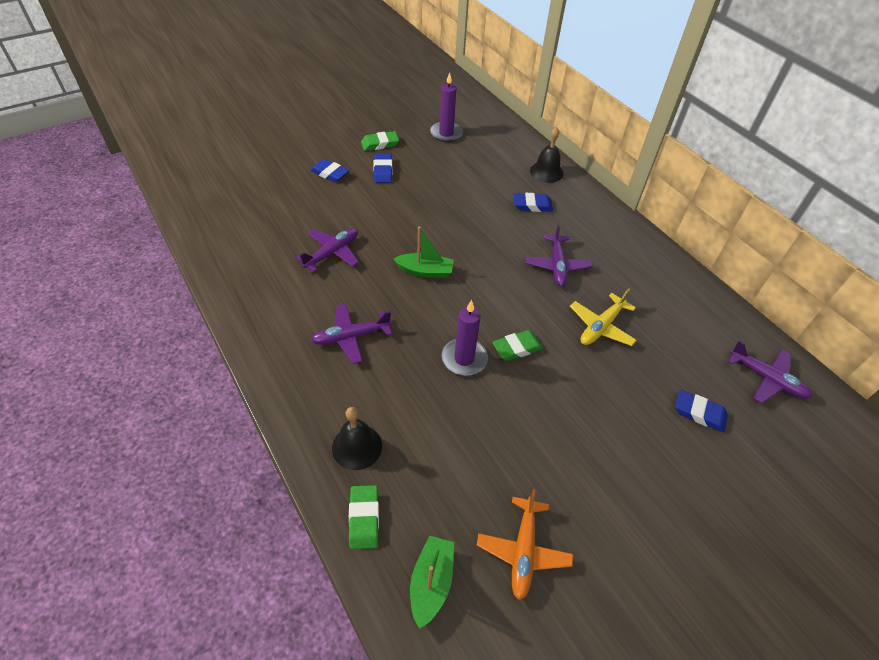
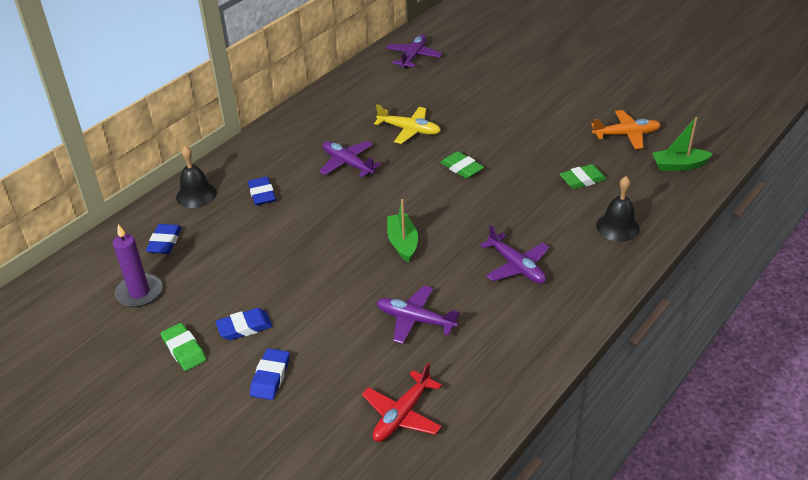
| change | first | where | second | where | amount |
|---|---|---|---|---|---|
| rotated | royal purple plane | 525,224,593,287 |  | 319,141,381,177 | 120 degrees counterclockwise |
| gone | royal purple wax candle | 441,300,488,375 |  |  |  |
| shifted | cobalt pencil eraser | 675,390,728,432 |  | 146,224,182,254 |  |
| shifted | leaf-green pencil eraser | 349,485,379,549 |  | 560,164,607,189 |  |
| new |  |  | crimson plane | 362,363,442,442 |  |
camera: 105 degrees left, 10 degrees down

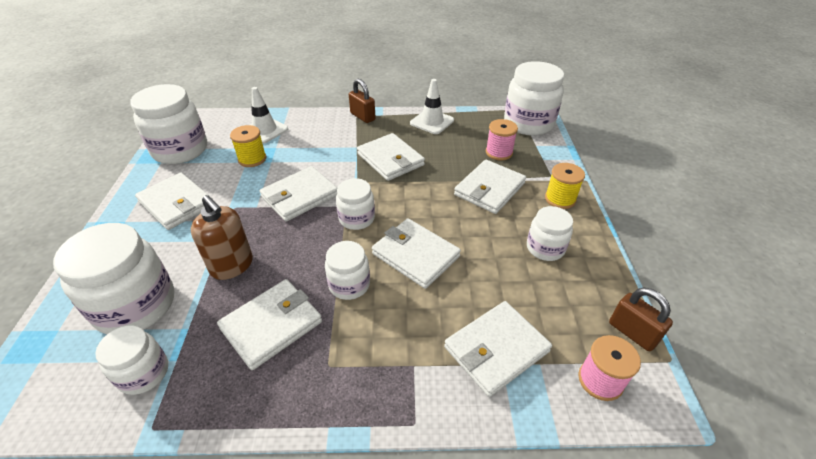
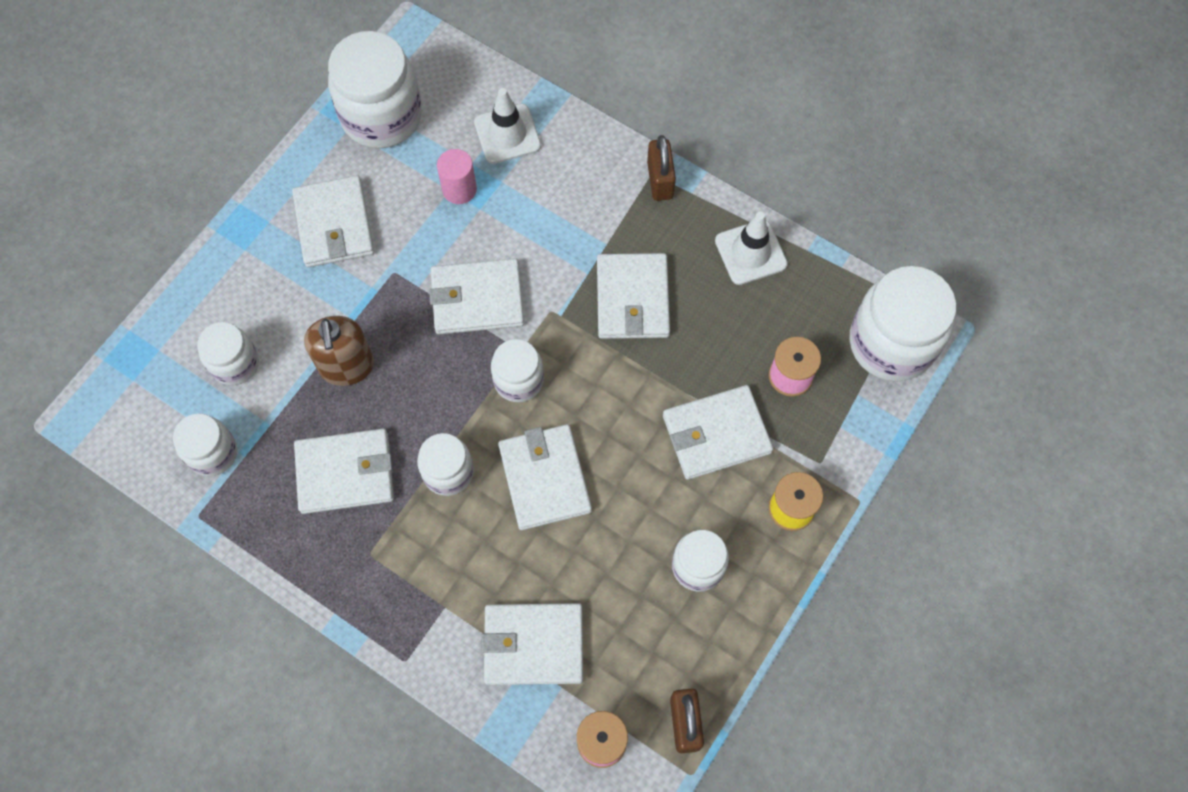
| change | first | where | second | where | amount |
|---|---|---|---|---|---|
| swapped | golden spool | 230,125,266,167 | rose-pink cylinder | 437,149,477,204 |  |
| scaled | white jar | 53,223,174,334 |  | 197,322,259,385 | x0.56 |
camera: 35 degrees right, 25 degrees up

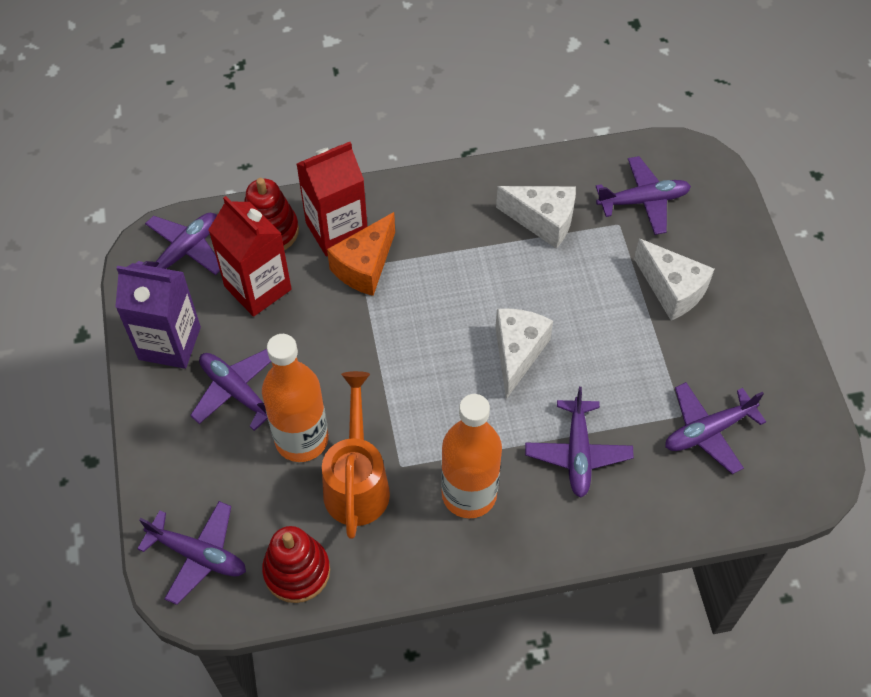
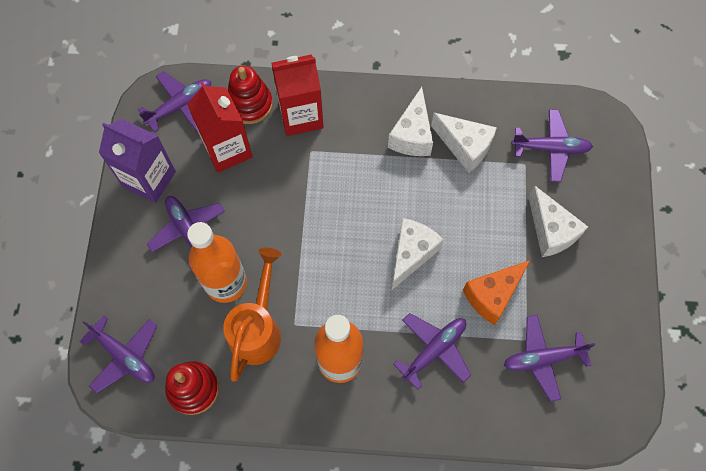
| change | first | where | second | where | amount |
|---|---|---|---|---|---|
| shifted | orange piece of cheese | 327,212,395,296 |  | 463,260,530,325 |  |
| rotated | royal purple plane | 525,387,634,498 |  | 393,313,471,390 | 150 degrees counterclockwise |
| new |  |  | white piece of cheese | 388,87,433,156 |  |
camera: 15 degrees right, 10 degrees up

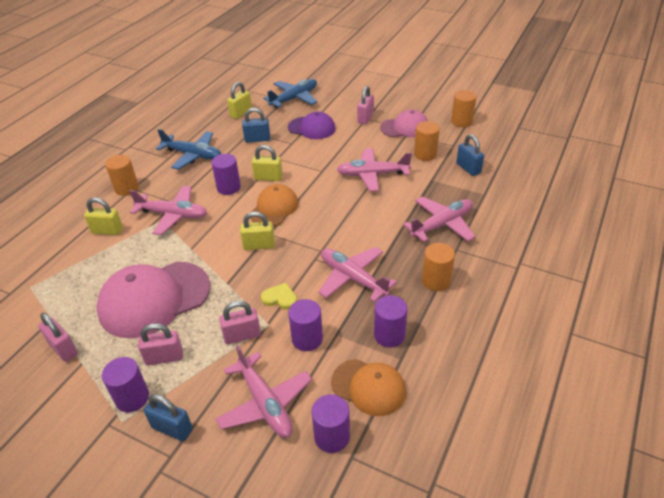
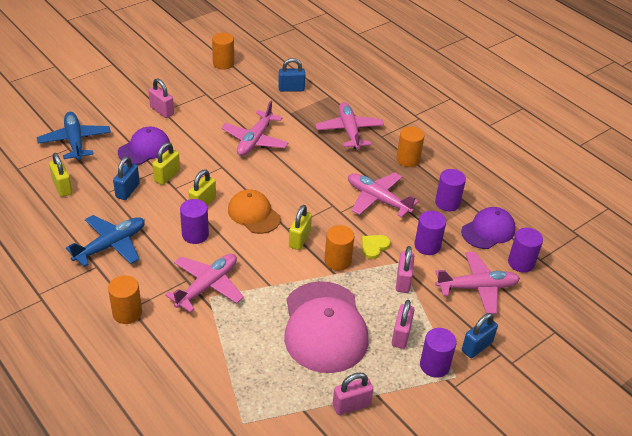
| change | first | where | second | where | amount |
|---|---|---|---|---|---|
| gone | rose-pink peaked cap | 380,109,428,137 |  |  |  |
| shifted | orange cylinder | 414,121,440,161 |  | 324,225,354,271 |  |
| shifted | golden small lock | 84,197,123,235 |  | 152,142,180,185 |  |
| rotated | rose-pink plane | 318,247,397,302 |  | 348,173,418,218 | 60 degrees clockwise |
| repainted | orange peaked cap | 331,359,406,416 | royal purple peaked cap | 461,207,516,249 |  |
camera: 70 degrees left, 0 degrees up

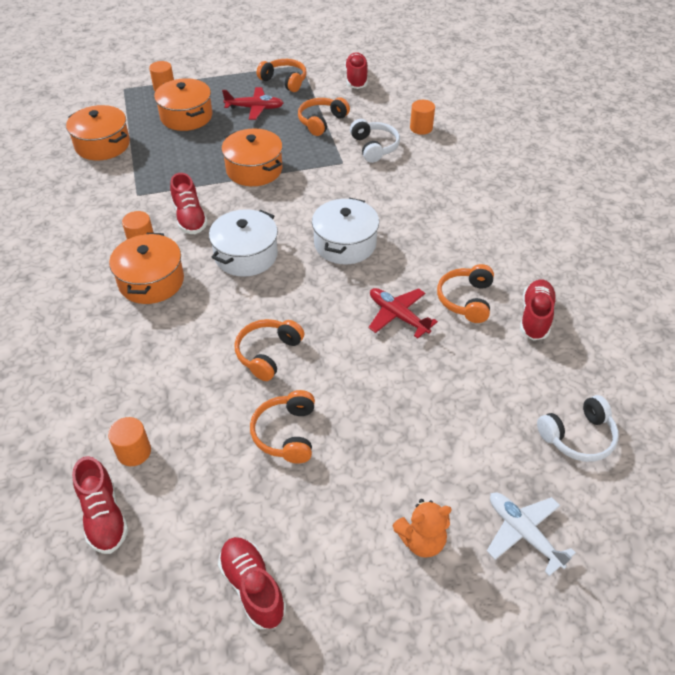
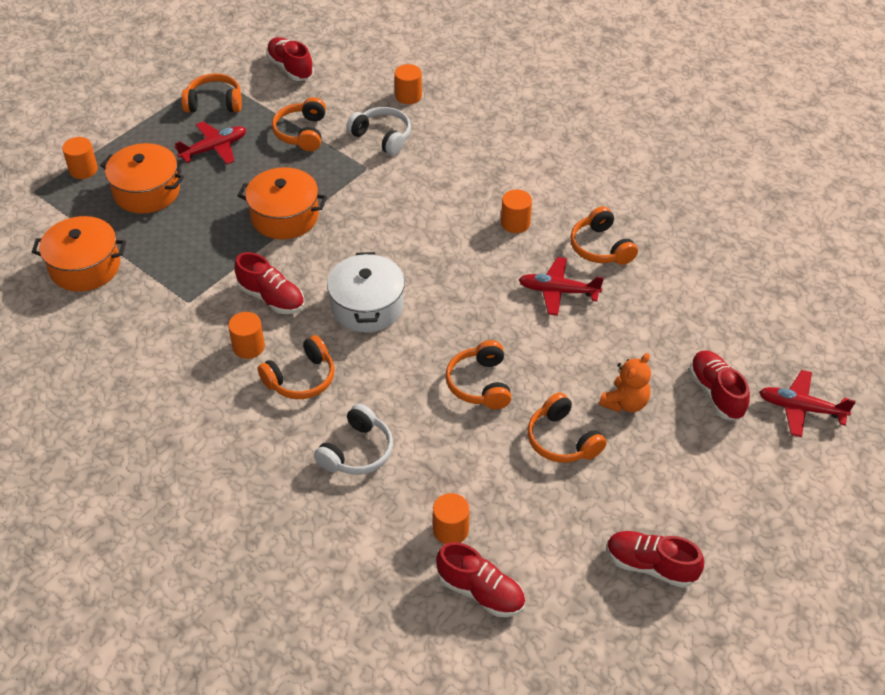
| change | first | where | second | where | amount |
|---|---|---|---|---|---|
| gone | white stockpot | 312,198,379,264 |  |  |  |
| swapped | orange stockpot | 109,233,184,304 | orange headset | 258,335,335,399 |  |
| shifted | crimson lace-up shoe | 520,280,557,340 |  | 689,351,750,420 |  |
| shifted | white headset | 537,395,619,462 |  | 314,404,393,475 |  |
| repainted | white plane | 487,493,576,576 | crimson plane | 759,370,856,437 |  |
| shifted | orange teddy bear | 393,499,452,558 |  | 599,353,651,413 |  |
| new |  |  | orange cylinder | 501,190,532,233 |  |
camera: 35 degrees left, 0 degrees up

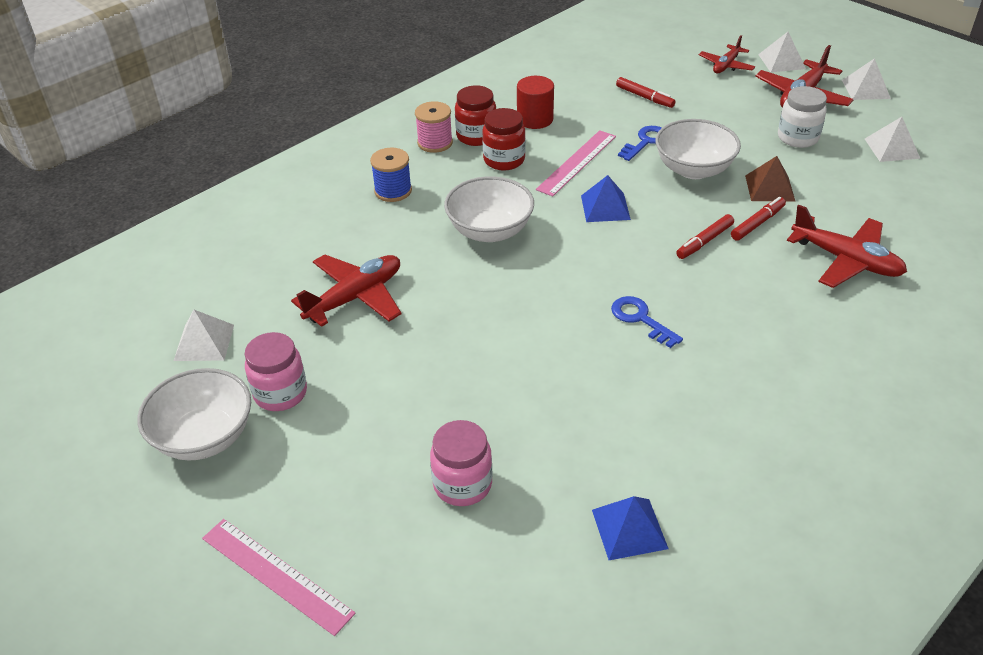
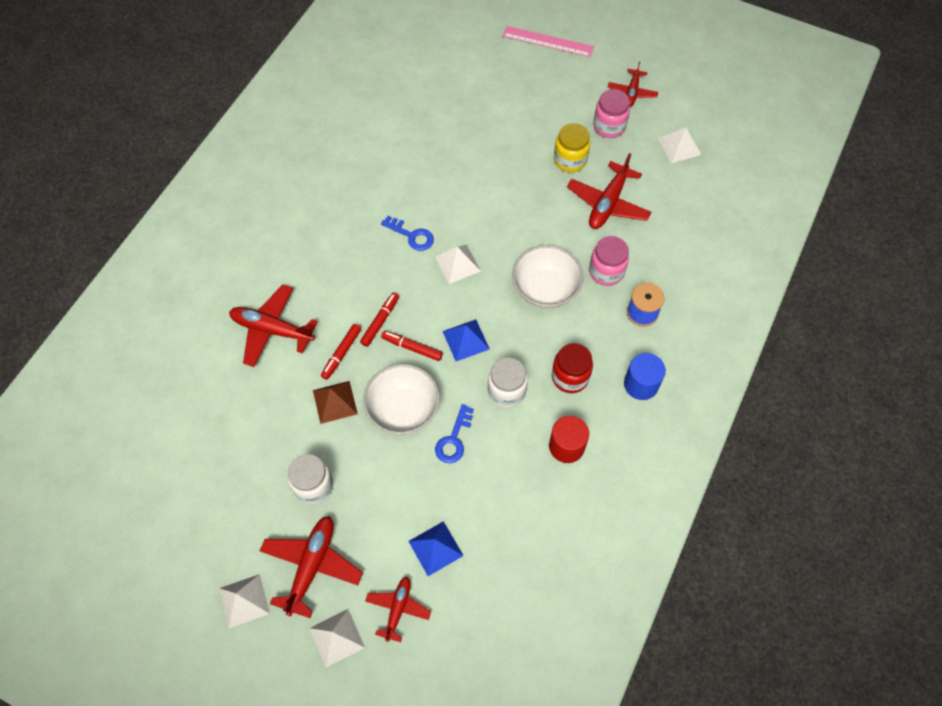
| change | first | where | second | where | amount |
|---|---|---|---|---|---|
| shifted | crimson marker pen | 616,77,676,108 |  | 381,331,443,361 |  |
| gone | crimson jar | 455,85,496,146 |  |  |  |
| swapped | rose-pink spool | 415,101,453,153 | cobalt cylinder | 624,353,666,400 |  |
| shifted | white solid pyramid | 865,117,920,162 |  | 435,244,481,284 |  |
| swapped | rose-pink ruler | 536,130,616,197 | white jar | 488,358,528,408 |  |
| swapped | white bowl | 137,368,251,461 | crimson plane | 608,61,658,107 |  |
| shifted | rose-pink jar | 430,420,493,506 |  | 589,236,629,286 |  |
| shifted | cobalt solid pyramid | 592,496,669,560 |  | 408,521,464,576 |  |
| new |  |  | golden jar | 554,123,590,173 |  |
camera: 160 degrees right, 20 degrees up

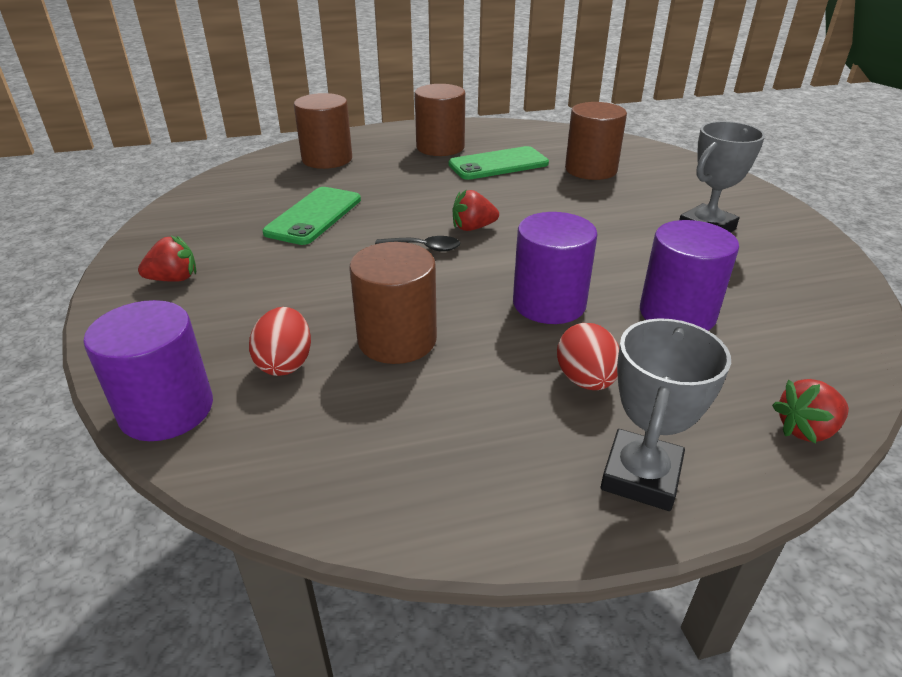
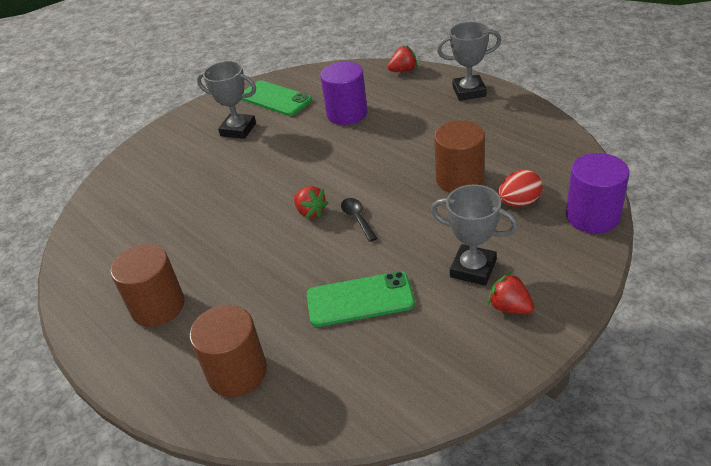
| change | first | where | second | where | amount |
|---|---|---|---|---|---|
| gone | dark brown cylinder | 565,102,627,180 |  |  |  |
| shifted | leaf-green phone | 449,146,549,180 |  | 241,80,312,116 |  |
| gone | royal purple cylinder | 513,212,598,324 |  |  |  |
| gone | crimson egg | 557,323,619,390 |  |  |  |
| rotated | crimson toy strawberry | 772,379,849,443 |  | 387,45,417,72 | 60 degrees counterclockwise |
| new |  |  | ash-grey prize cup | 431,184,518,286 |  |
camera: 115 degrees left, 5 degrees up

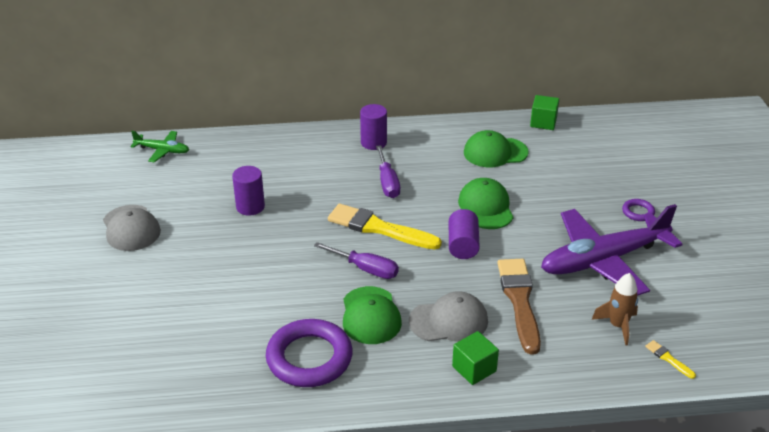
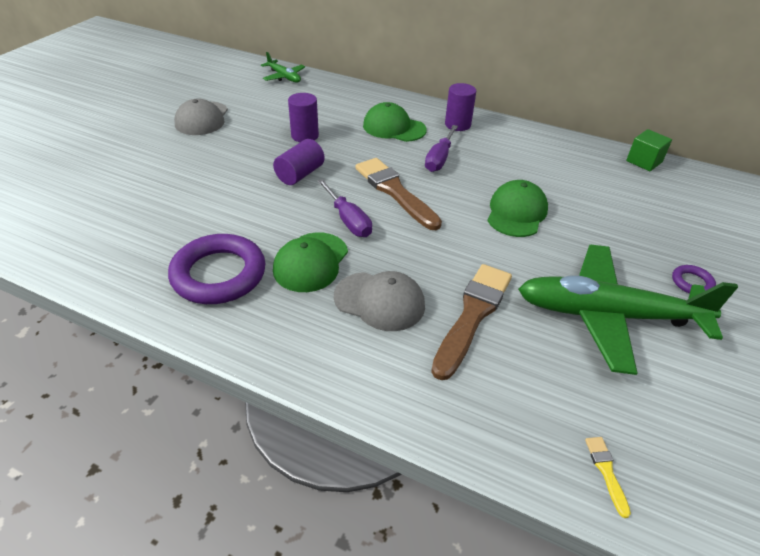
| change | first | where | second | where | amount |
|---|---|---|---|---|---|
| shifted | leaf-green peaked cap | 464,130,529,167 |  | 363,102,427,142 |  |
| repainted | golden brush | 328,204,442,249 | dark brown brush | 355,158,442,230 |  |
| repainted | royal purple plane | 541,204,682,296 | leaf-green plane | 518,245,738,375 |  |
| shifted | royal purple cylinder | 449,209,480,259 |  | 273,139,325,185 |  |
| gone | dark brown rocket | 592,273,638,346 |  |  |  |
| gone | leaf-green cube | 452,331,499,385 |  |  |  |
camera: 30 degrees right, 5 degrees up

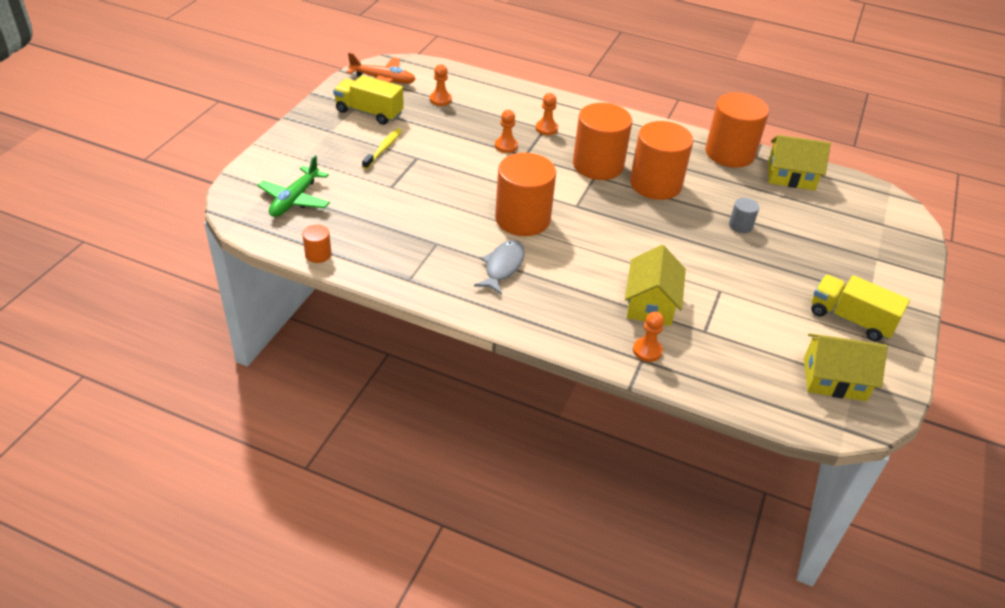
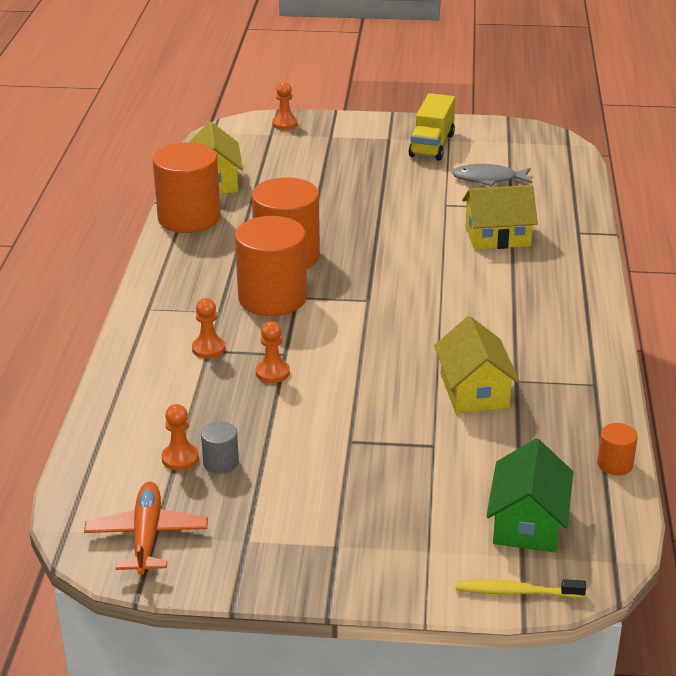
| change | first | where | second | where | amount |
|---|---|---|---|---|---|
| gone | golden truck | 333,75,404,125 |  |  |  |
| shifted | golden toothbrush | 362,128,402,169 |  | 456,579,586,598 |  |
| gone | orange cylinder | 495,153,556,236 |  |  |  |
| swapped | leaf-green plane | 257,155,330,217 | leaf-green house | 487,439,573,552 |  |
| shifted | ash-grey cylinder | 729,198,759,233 |  | 201,421,239,474 |  |
| shifted | ash-grey fish | 474,240,525,295 |  | 452,164,532,186 |  |
| shifted | orange pawn | 633,312,664,362 |  | 272,82,298,130 |  |
| shifted | golden house | 804,333,888,401 |  | 434,316,520,414 |  |
camera: 105 degrees left, 10 degrees down

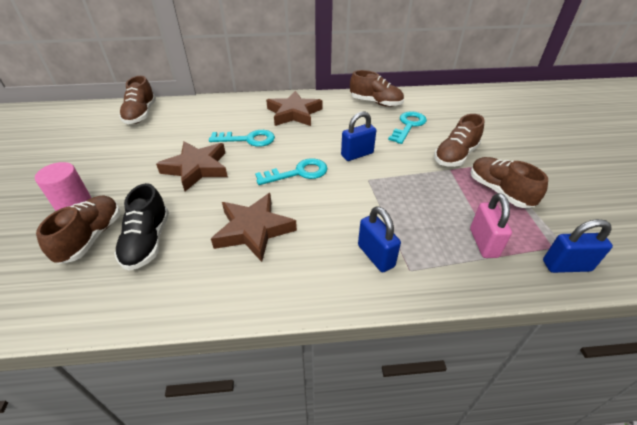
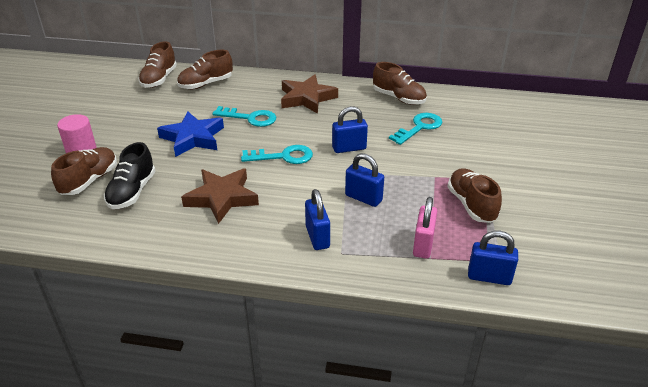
| change | first | where | second | where | amount |
|---|---|---|---|---|---|
| shifted | dark brown lace-up shoe | 434,114,485,167 |  | 177,50,233,89 |  |
| repainted | dark brown five-pointed star | 156,141,228,192 | cobalt five-pointed star | 157,112,224,157 |  |
| new |  |  | cobalt small lock | 345,153,384,207 |  |
camera: 15 degrees right, 5 degrees down

